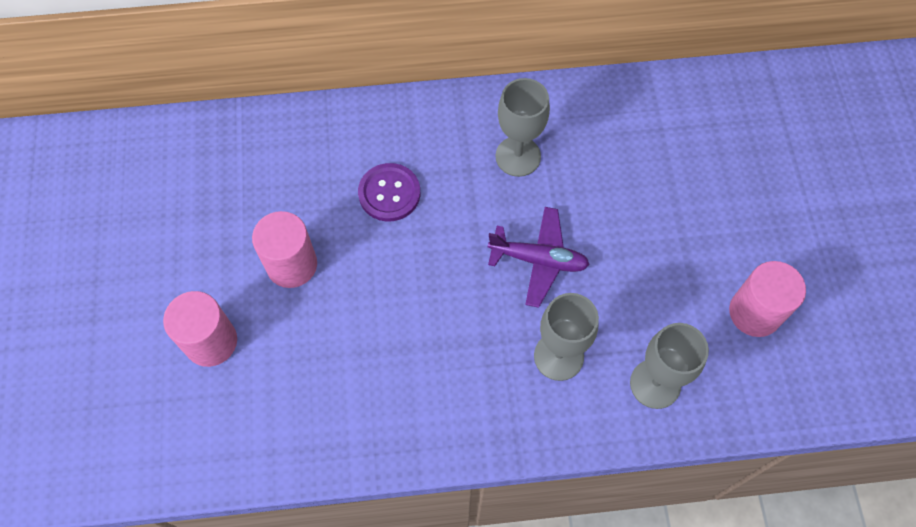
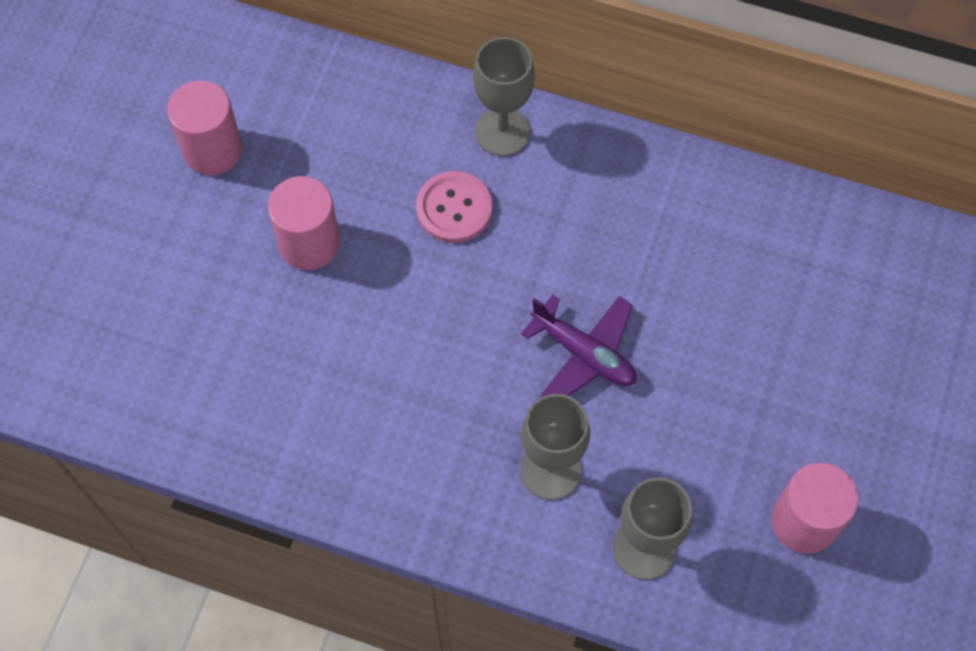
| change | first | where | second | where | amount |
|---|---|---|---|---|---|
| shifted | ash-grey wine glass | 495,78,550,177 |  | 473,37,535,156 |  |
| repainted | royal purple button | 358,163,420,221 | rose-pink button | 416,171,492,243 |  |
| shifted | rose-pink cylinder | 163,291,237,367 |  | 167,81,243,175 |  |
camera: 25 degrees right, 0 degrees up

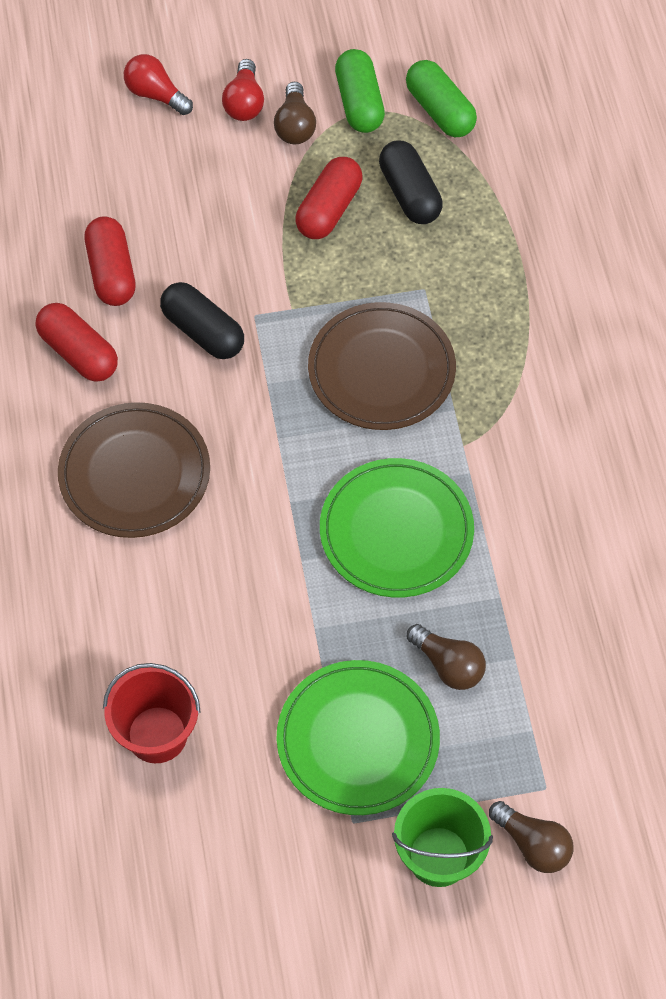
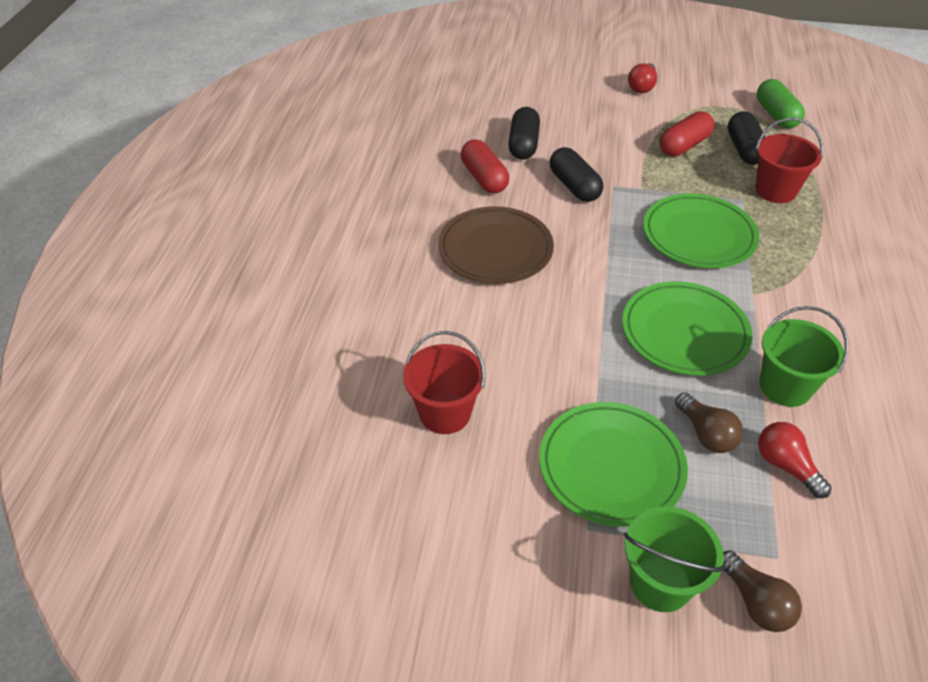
| change | first | where | second | where | amount |
|---|---|---|---|---|---|
| gone | leaf-green pill shape | 335,49,385,133 |  |  |  |
| shifted | crimson lightbulb | 124,54,193,115 |  | 758,422,832,498 |  |
| gone | dark brown lightbulb | 274,82,316,144 |  |  |  |
| repainted | crimson pill shape | 85,216,136,306 | ebony pill shape | 508,107,540,160 |  |
| repainted | dark brown plate | 308,302,456,430 | leaf-green plate | 643,193,759,268 |  |
| new |  |  | crimson sand bucket | 755,118,823,203 |  |
| new |  |  | leaf-green sand bucket | 760,306,849,407 |  |
camera: 20 degrees right, 15 degrees down

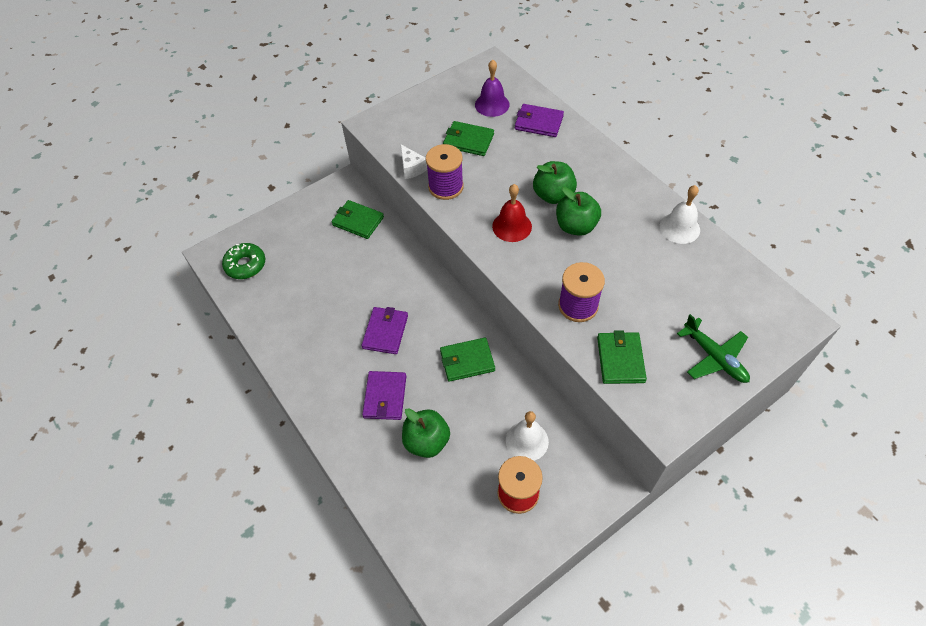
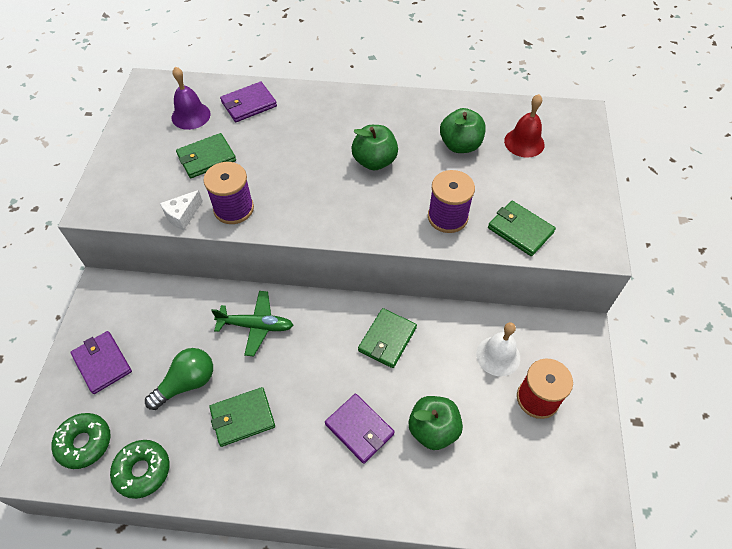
| change | first | where | second | where | amount |
|---|---|---|---|---|---|
| rotated | white piece of cheese | 401,145,427,179 |  | 160,190,203,231 | 120 degrees clockwise |
| shifted | leaf-green apple fruit | 533,161,577,204 |  | 440,108,486,153 |  |
| shifted | crimson school bell | 492,184,532,242 |  | 504,94,545,157 |  |
| gone | white school bell | 660,185,700,244 |  |  |  |
| shifted | leaf-green billfold | 332,200,384,239 |  | 209,387,275,447 |  |
| shifted | royal purple billfold | 361,307,408,354 |  | 70,331,132,394 |  |
| shifted | leaf-green plane | 677,314,750,383 |  | 211,291,293,356 |  |
| new |  |  | leaf-green lightbulb | 145,348,213,410 |  |
| new |  |  | leaf-green glazed donut | 110,440,170,499 |  |
camera: 50 degrees left, 0 degrees up

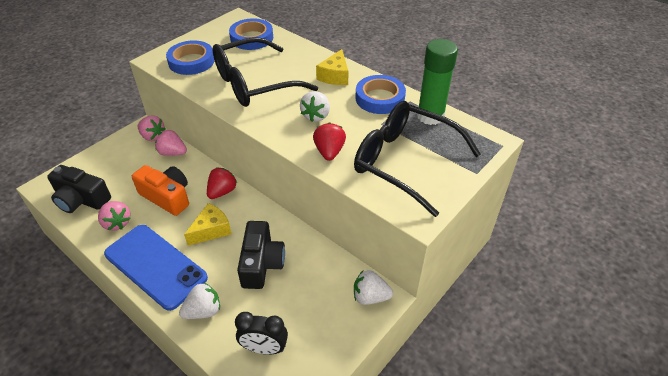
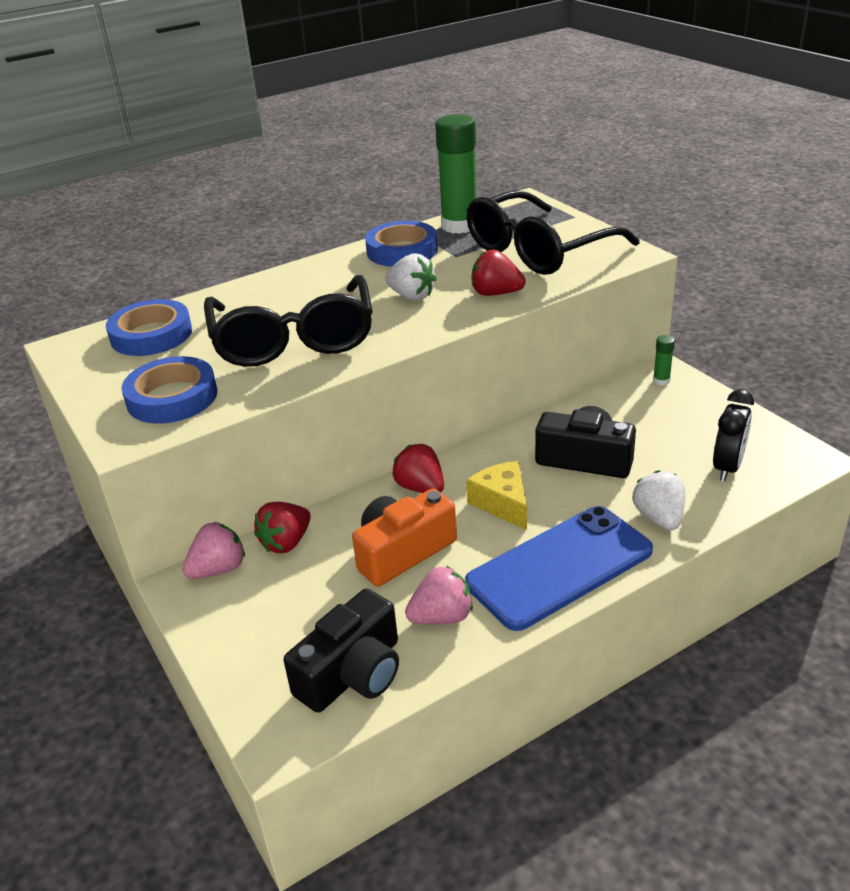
| change | first | where | second | where | amount |
|---|---|---|---|---|---|
| gone | golden piece of cheese | 316,49,349,85 |  |  |  |
| repainted | rose-pink toy strawberry | 155,130,187,156 | crimson toy strawberry | 254,502,311,553 |  |
| swapped | white toy strawberry | 354,270,393,305 | leaf-green glue | 653,335,675,385 |  |
camera: 70 degrees left, 10 degrees down

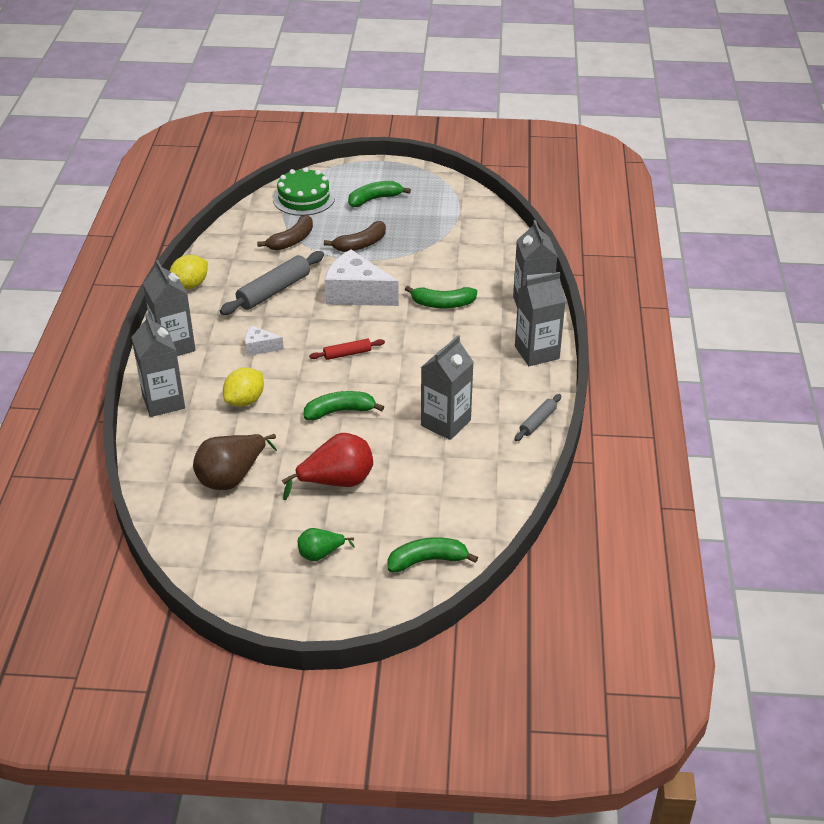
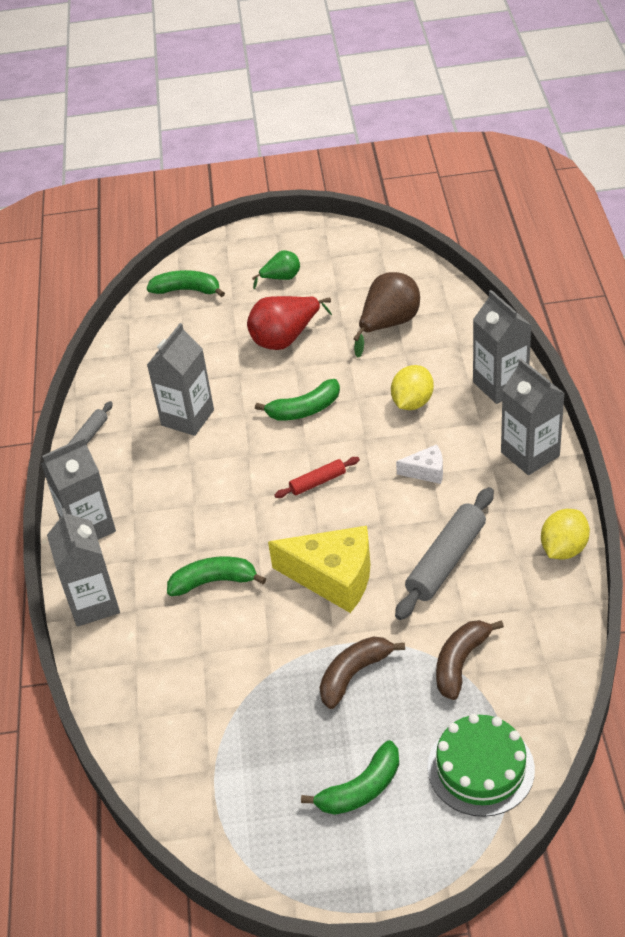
| change | first | where | second | where | amount |
|---|---|---|---|---|---|
| repainted | white piece of cheese | 325,250,399,306 | golden piece of cheese | 268,526,371,613 |  |
| rotated | leaf-green banana | 387,537,478,572 |  | 147,270,225,297 | 150 degrees counterclockwise |
camera: 175 degrees right, 5 degrees up

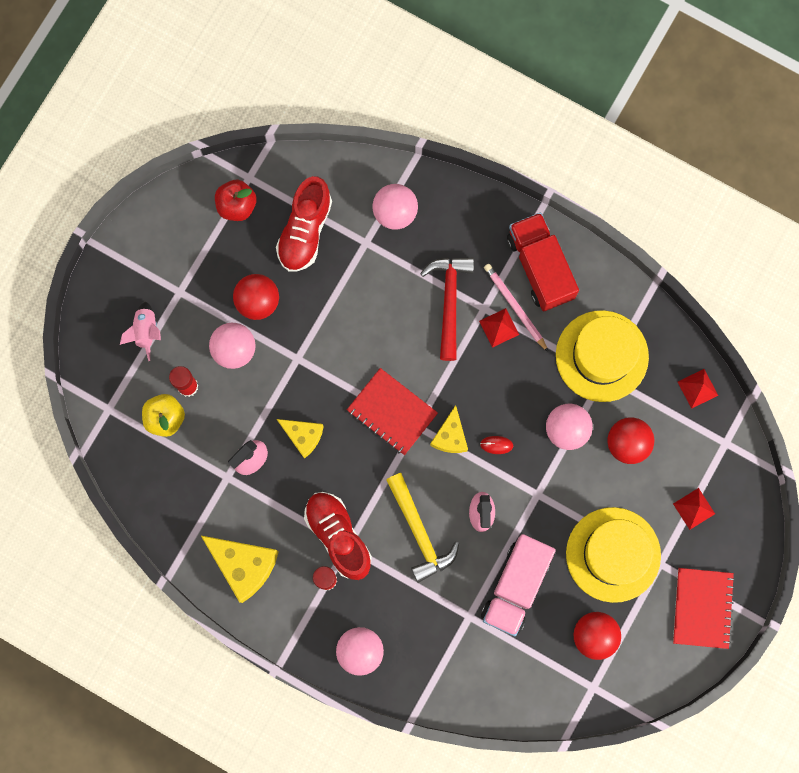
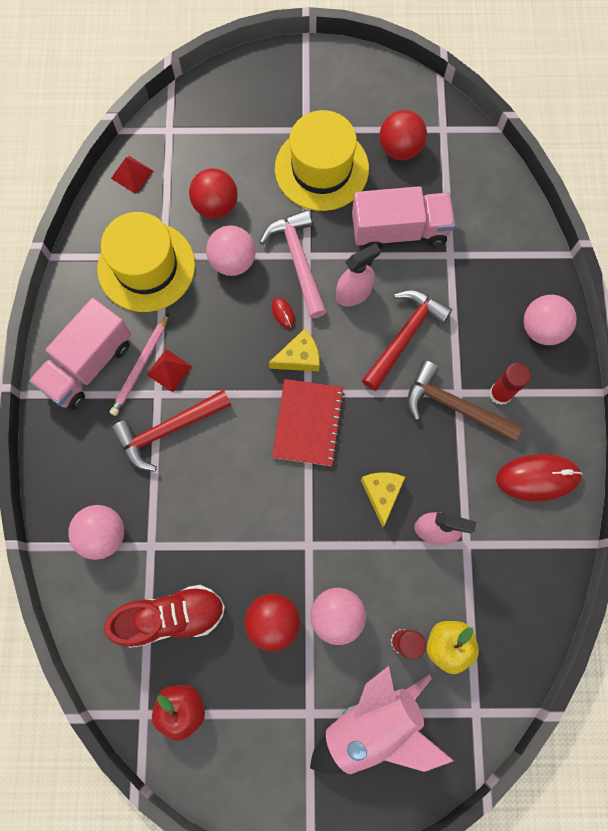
| change | first | where | second | where | amount |
|---|---|---|---|---|---|
| repainted | crimson truck | 507,212,579,311 | rose-pink truck | 29,298,131,410 |  |
| scaled | rose-pink rocket | 120,301,161,361 |  | 310,666,454,775 | x2.00 |
| repainted | golden hammer | 386,473,459,583 | crimson hammer | 362,290,452,391 |  |
| gone | crimson solid pyramid | 673,488,715,530 |  |  |  |
| swapped | crimson lace-up shoe | 304,492,372,580 | dark brown hammer | 407,361,523,442 |  |
| swapped | golden piece of cheese | 201,536,279,603 | crimson PC mouse | 496,454,582,501 |  |
| gone | crimson notepad | 673,568,735,649 |  |  |  |
| new |  |  | rose-pink hammer | 260,210,327,318 |  |
camera: 120 degrees left, 5 degrees down

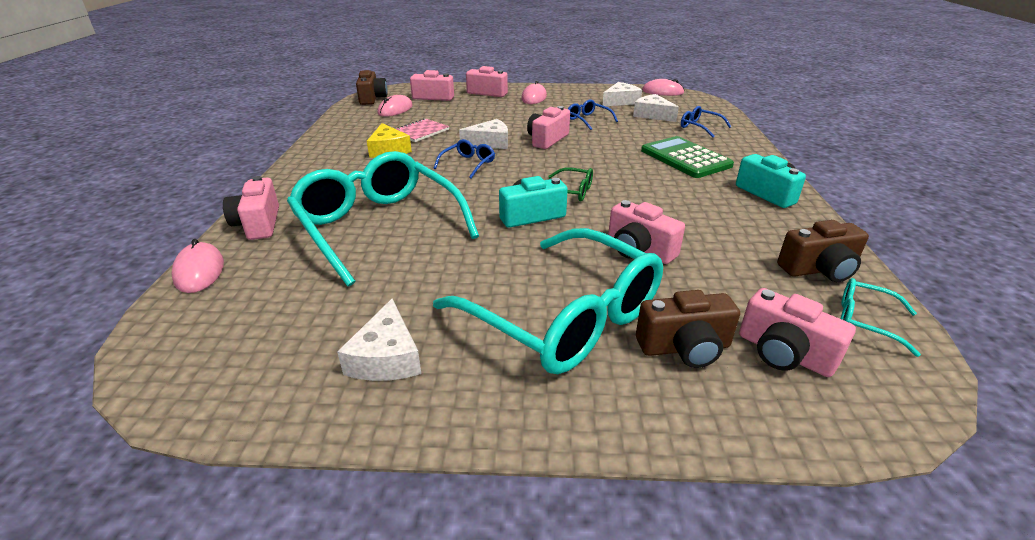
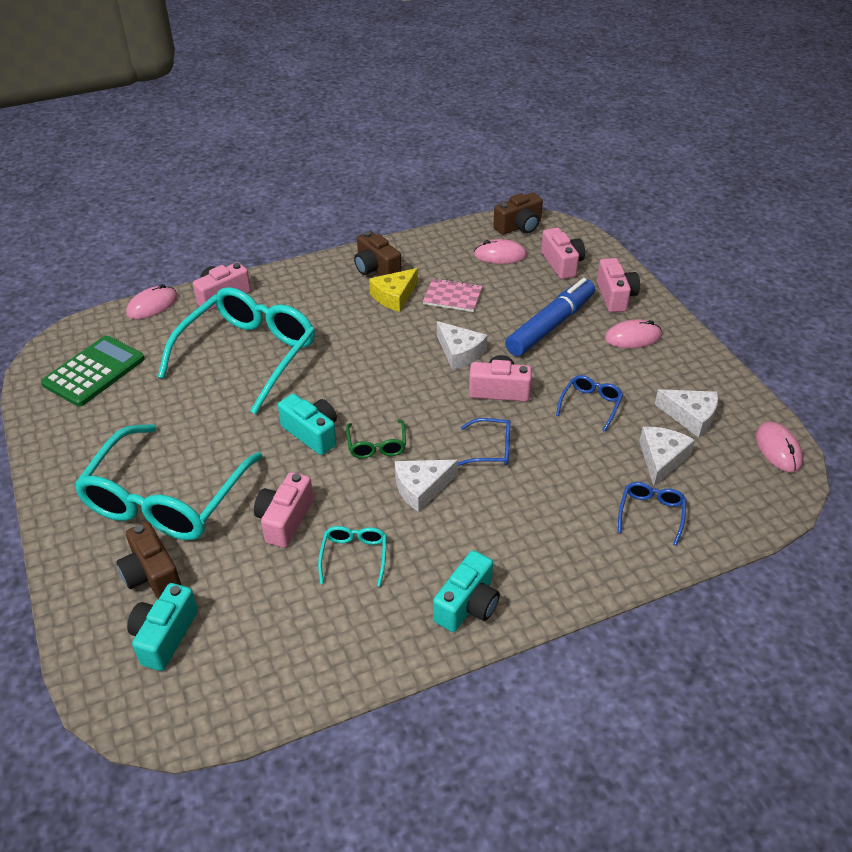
| change | first | where | second | where | amount |
|---|---|---|---|---|---|
| shifted | leaf-green adding machine | 641,136,734,178 |  | 41,335,145,407 |  |
| shifted | cobalt eyeglasses | 434,139,495,178 |  | 458,418,510,466 |  |
| shifted | dark brown camera | 777,220,869,282 |  | 354,231,401,276 |  |
| shifted | aqua eyeglasses | 840,278,921,357 |  | 318,526,387,587 |  |
| repainted | rose-pink camera | 739,288,856,377 | aqua camera | 127,583,198,671 |  |
| shifted | white piece of cheese | 337,298,421,381 |  | 395,460,458,512 |  |
| new |  |  | cobalt marker pen | 505,278,595,356 |  |
camera: 65 degrees right, 10 degrees up

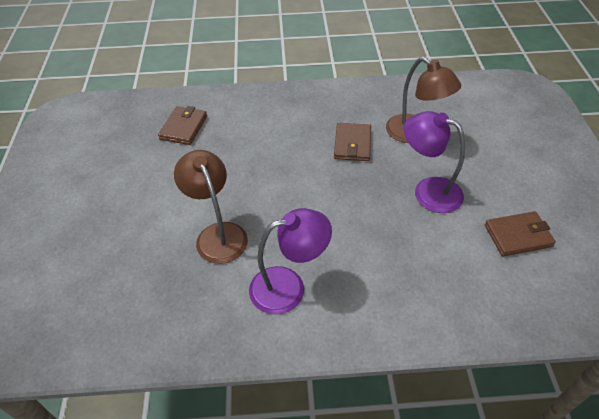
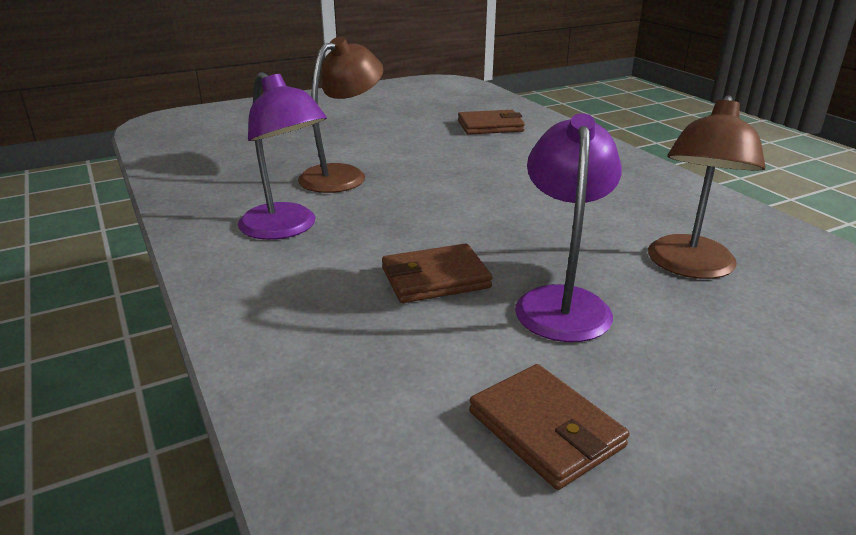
| change | first | where | second | where | amount |
|---|---|---|---|---|---|
| shifted | dark brown billfold | 334,123,371,161 |  | 382,243,493,303 |  |
camera: 65 degrees right, 20 degrees down

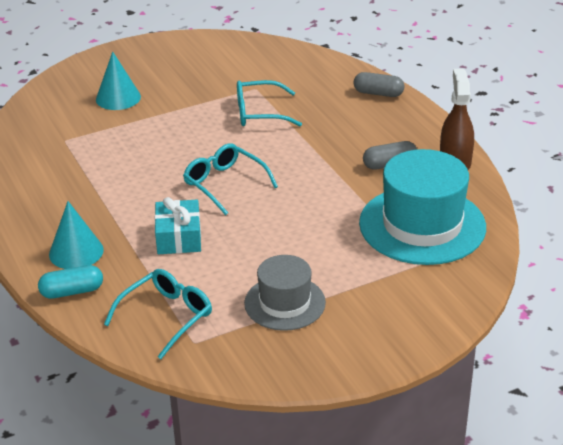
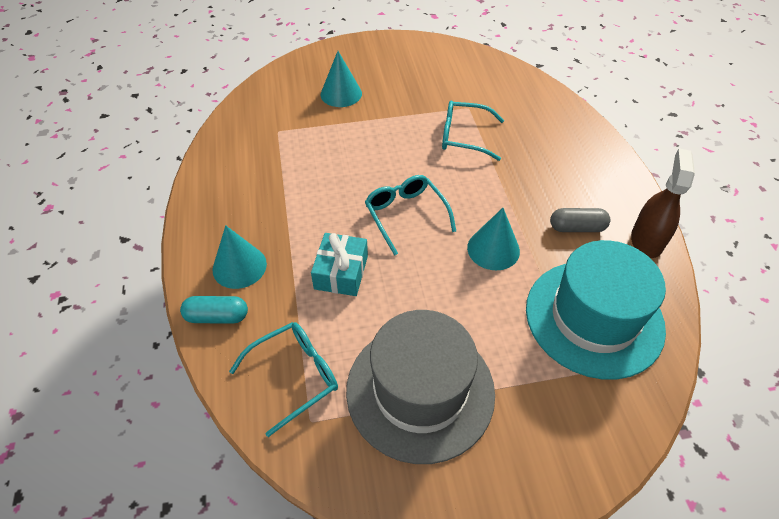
| change | first | where | second | where | amount |
|---|---|---|---|---|---|
| gone | ash-grey pill shape | 354,72,404,97 |  |  |  |
| scaled | ash-grey hat | 244,255,326,331 |  | 346,310,495,464 | x1.69 |
| new |  |  | aqua cone shape | 467,208,520,270 |  |
camera: 15 degrees right, 15 degrees up

